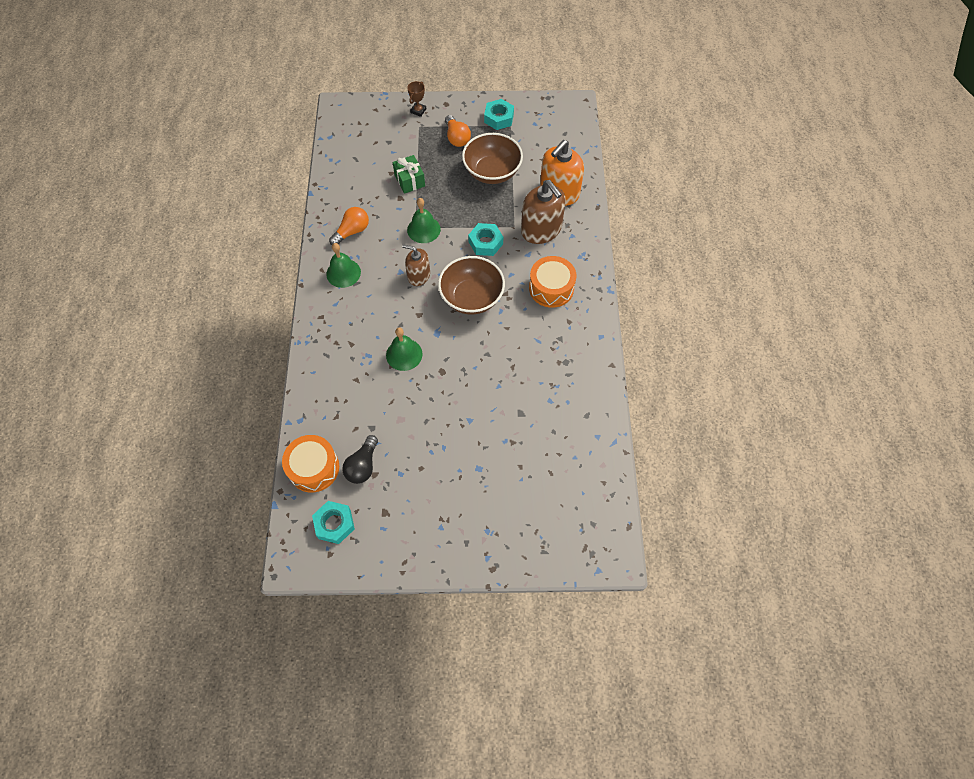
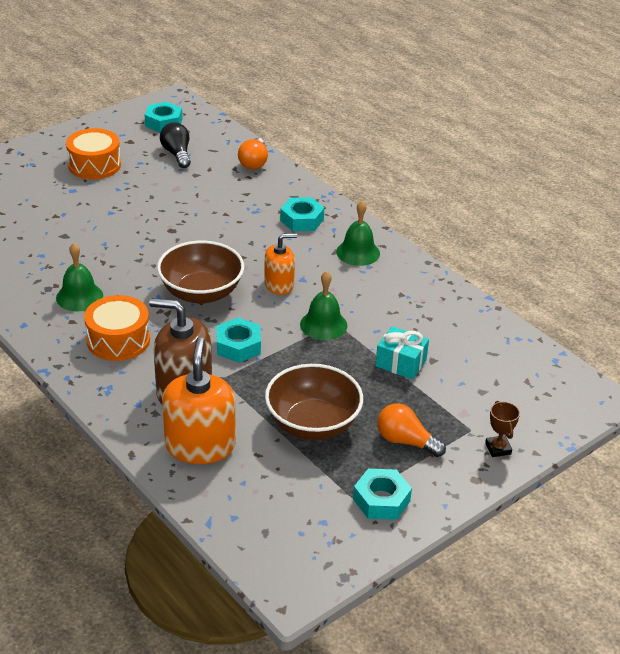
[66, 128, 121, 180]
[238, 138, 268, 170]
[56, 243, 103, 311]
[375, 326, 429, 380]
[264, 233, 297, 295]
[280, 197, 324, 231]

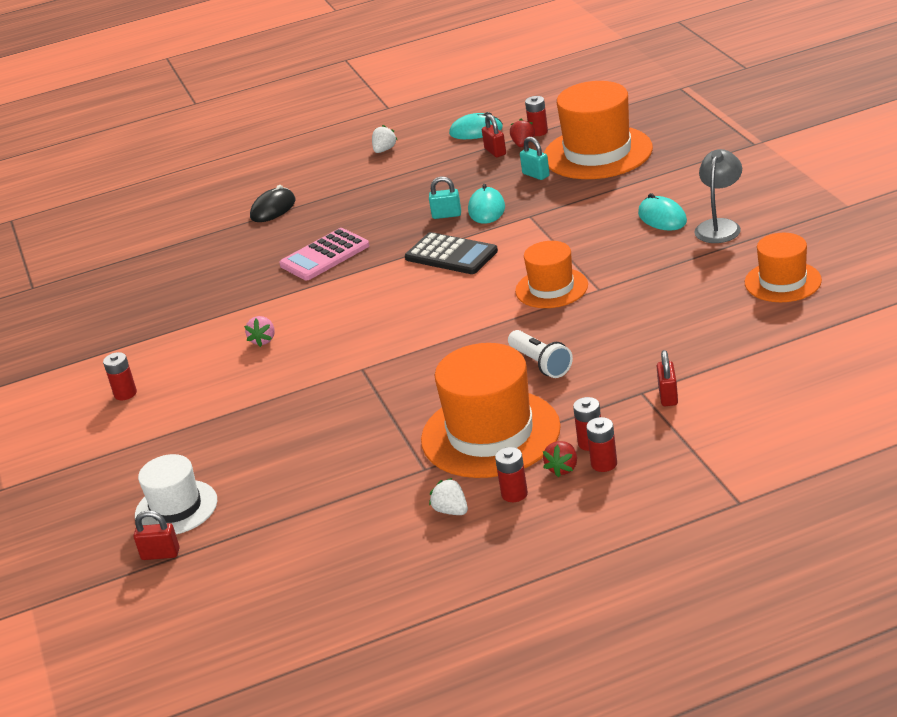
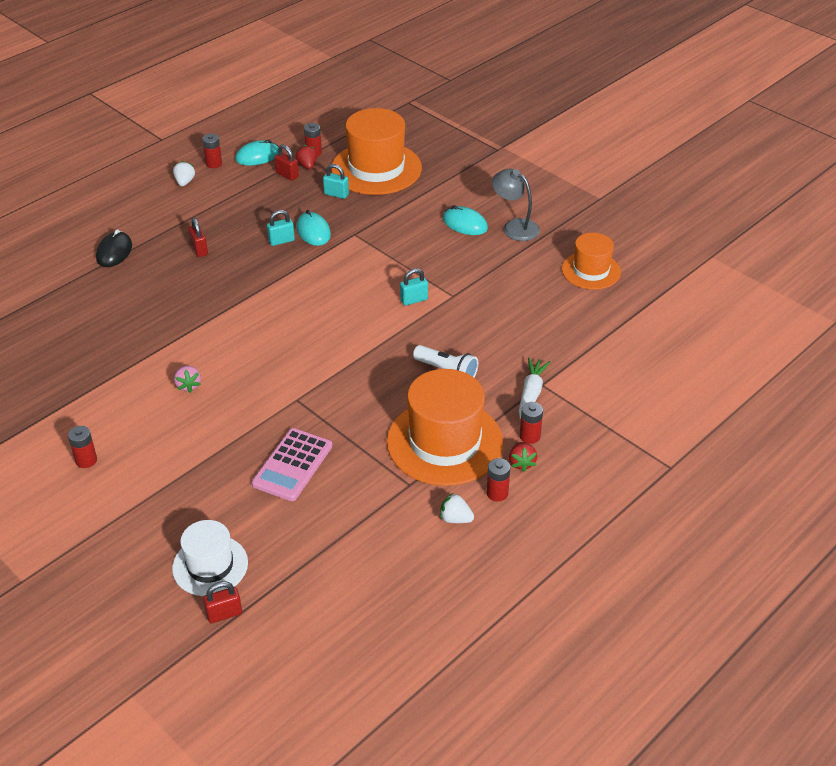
[252, 428, 332, 501]
[405, 232, 498, 274] (first image)
[400, 268, 428, 306]
[202, 134, 222, 168]
[188, 218, 208, 257]
[492, 169, 540, 241]
[519, 357, 550, 419]

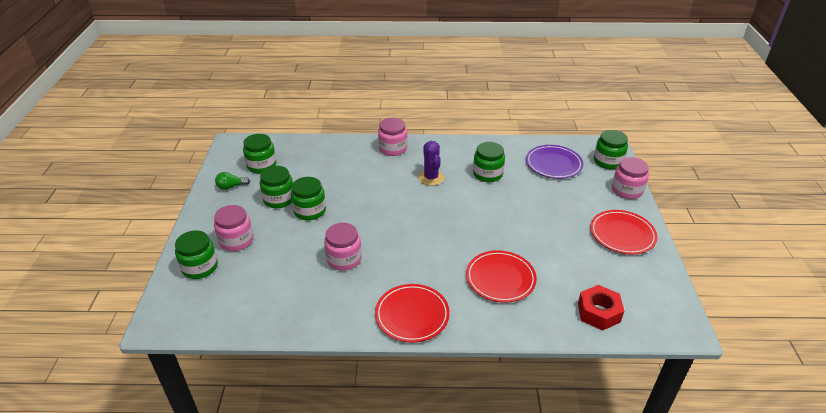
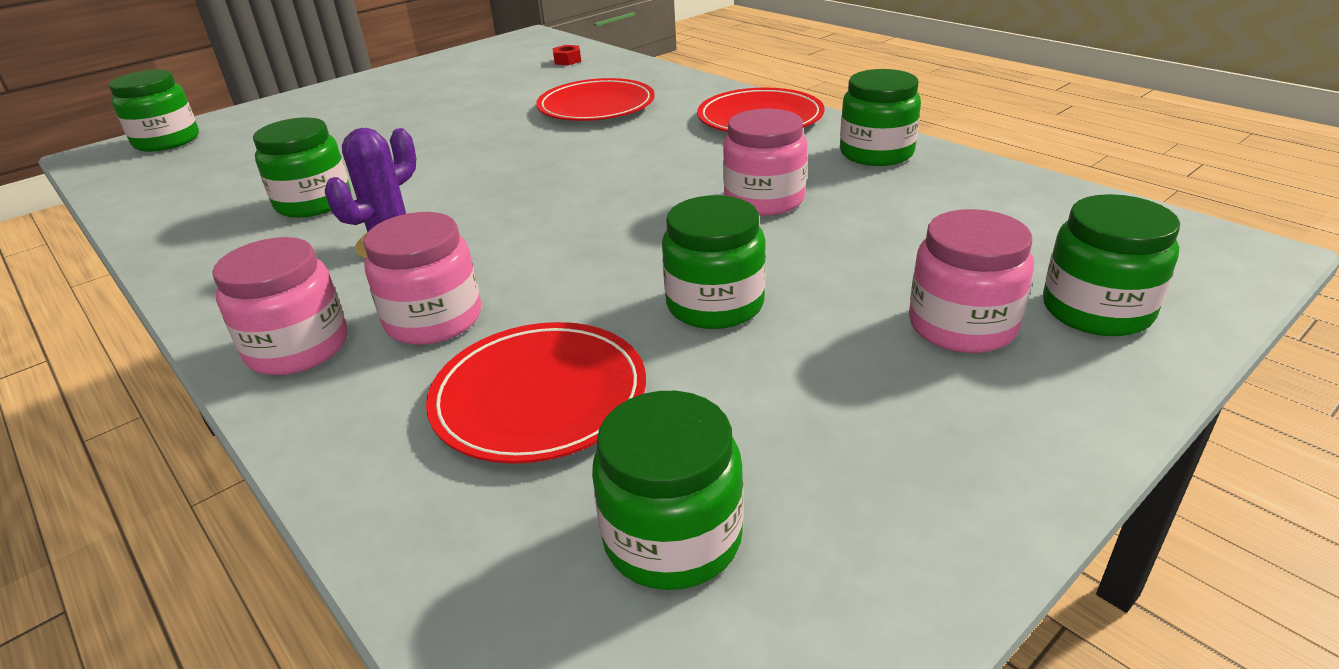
[215, 172, 250, 190] (first image)
[840, 69, 921, 166]
[526, 145, 583, 179] (first image)
[553, 45, 581, 65]
[426, 322, 646, 464]
[363, 212, 481, 345]

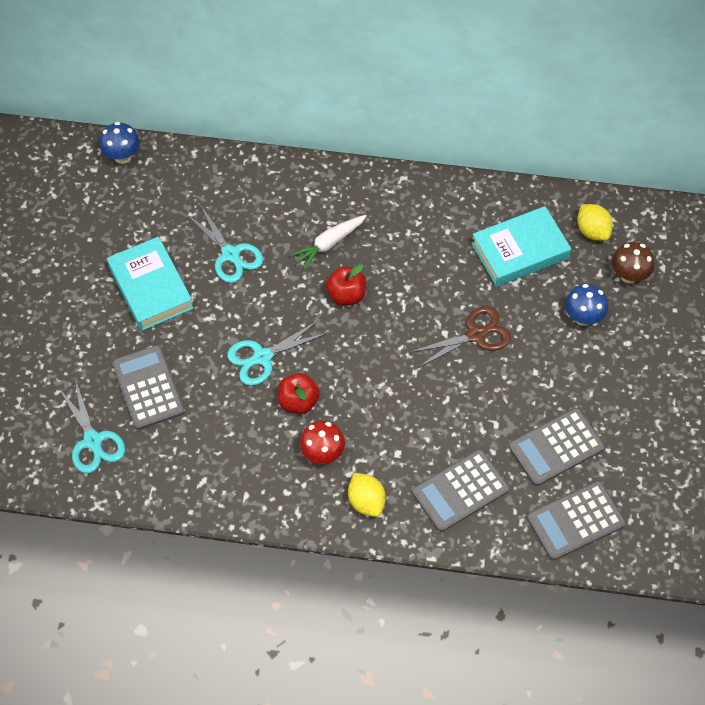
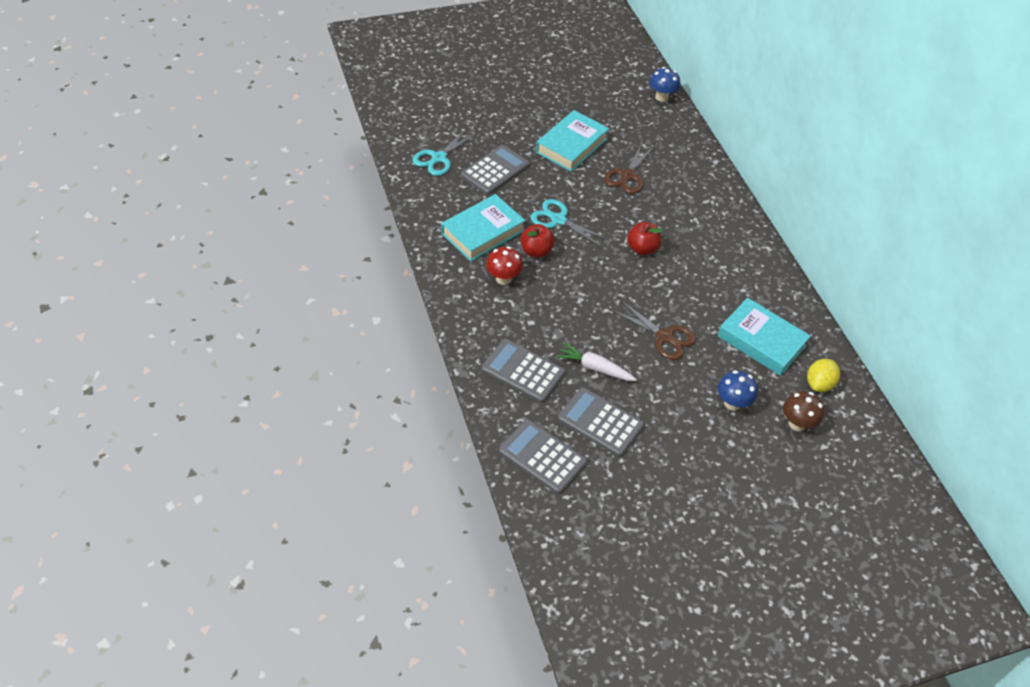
[604, 143, 654, 194]
[556, 342, 637, 381]
[348, 473, 386, 517] (first image)
[441, 194, 525, 261]

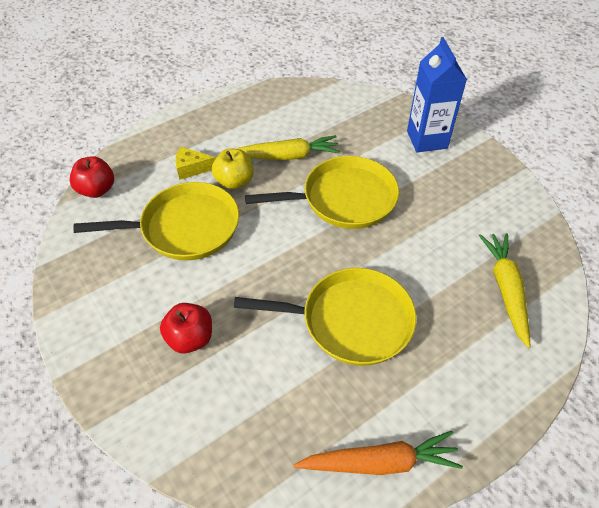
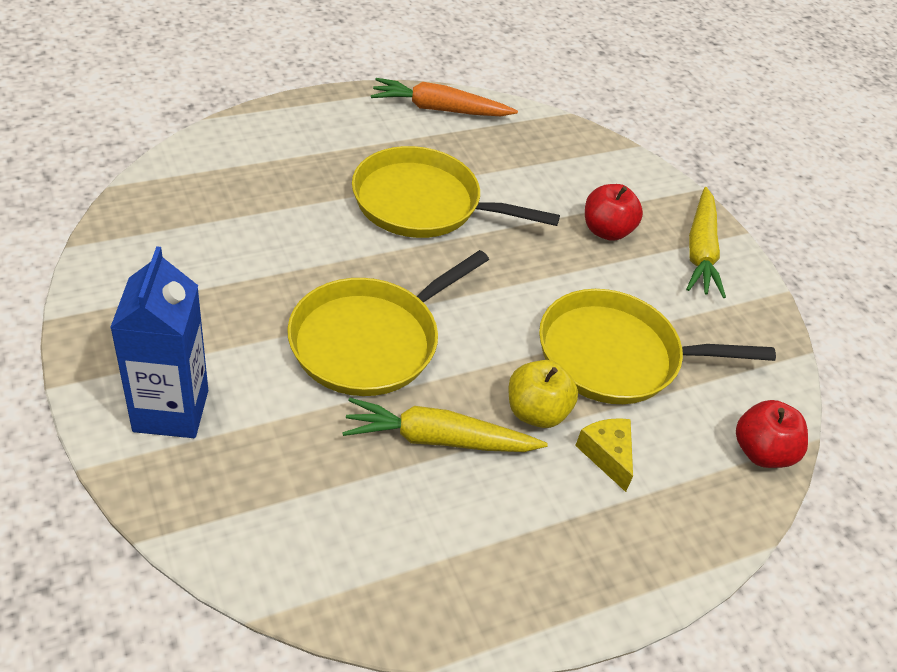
[575, 418, 633, 492]
[287, 250, 489, 396]
[686, 187, 726, 298]

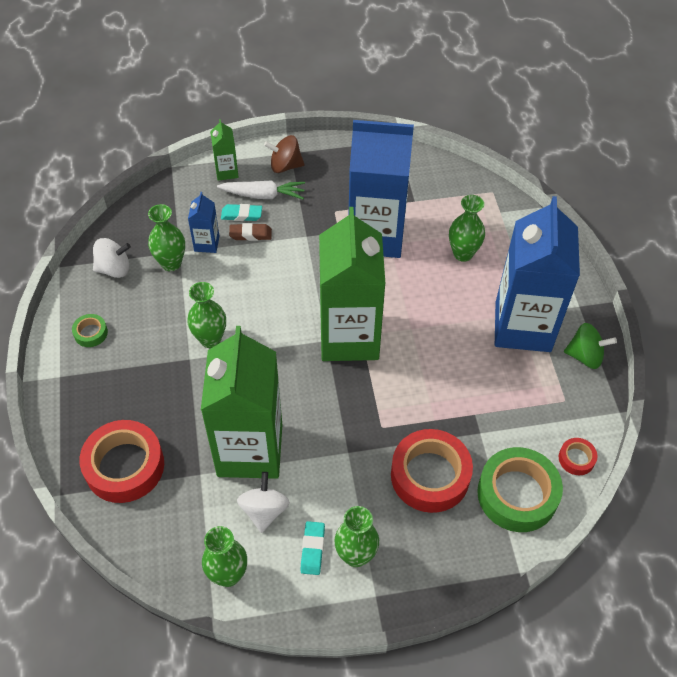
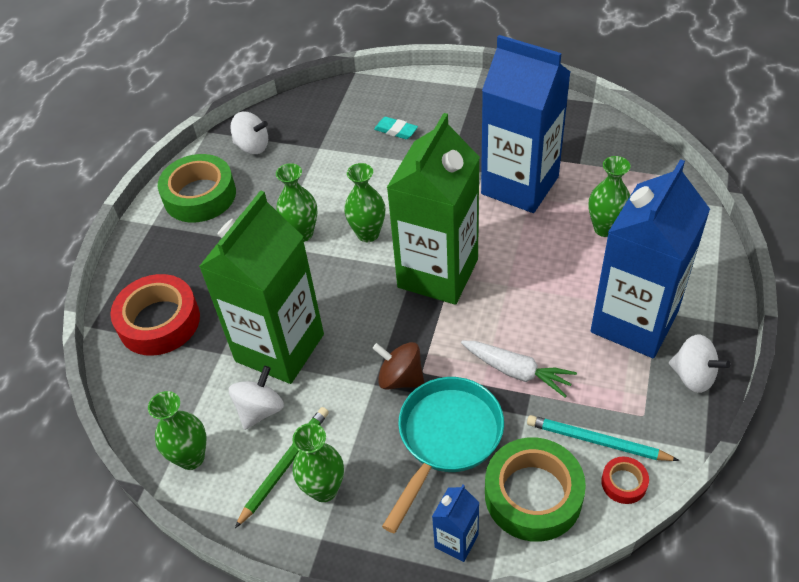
[158, 154, 236, 222]
[344, 163, 385, 242]
[432, 484, 480, 562]
[210, 119, 239, 181] (first image)
[461, 341, 577, 398]
[229, 223, 272, 241] (first image)
[372, 342, 424, 390]
[235, 407, 329, 528]
[382, 377, 504, 533]
[669, 334, 730, 393]
[527, 415, 679, 461]

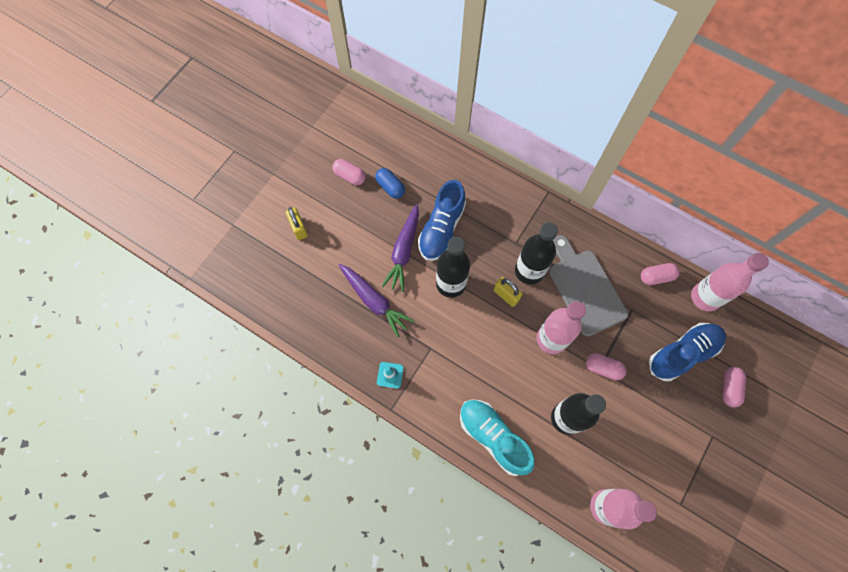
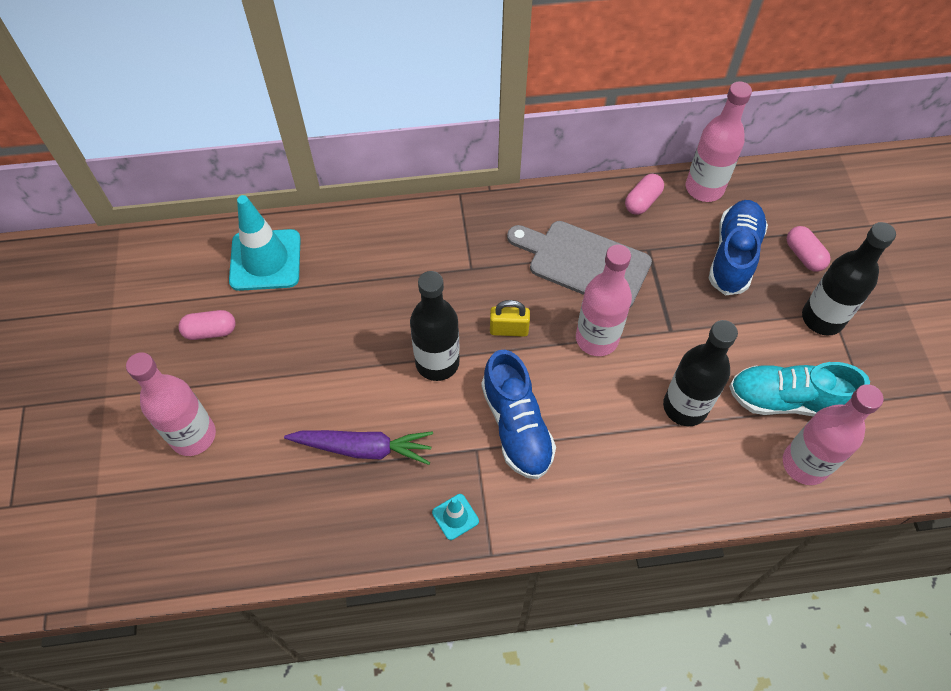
[126, 352, 216, 456]
[375, 168, 405, 199] (first image)
[381, 204, 419, 292] (first image)
[481, 350, 556, 479]
[729, 362, 870, 416]
[802, 222, 896, 336]
[586, 353, 626, 380] (first image)
[229, 195, 301, 291]

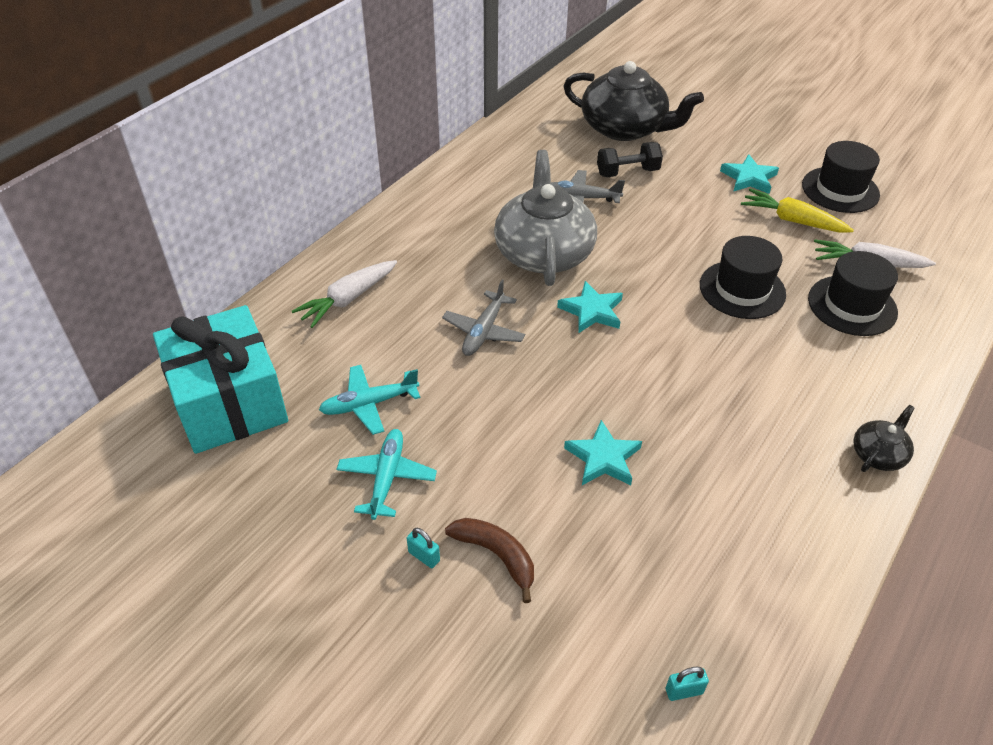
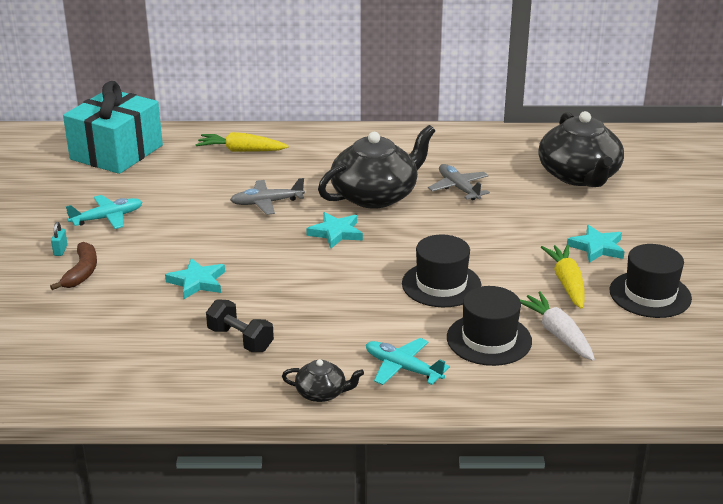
[196, 132, 288, 152]
[366, 338, 450, 385]
[318, 125, 435, 209]
[206, 299, 274, 352]
[665, 666, 709, 701] (first image)

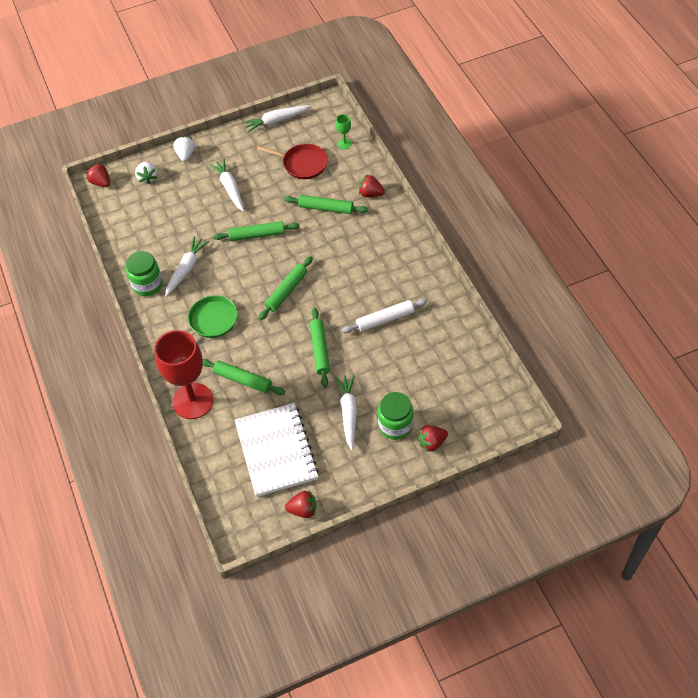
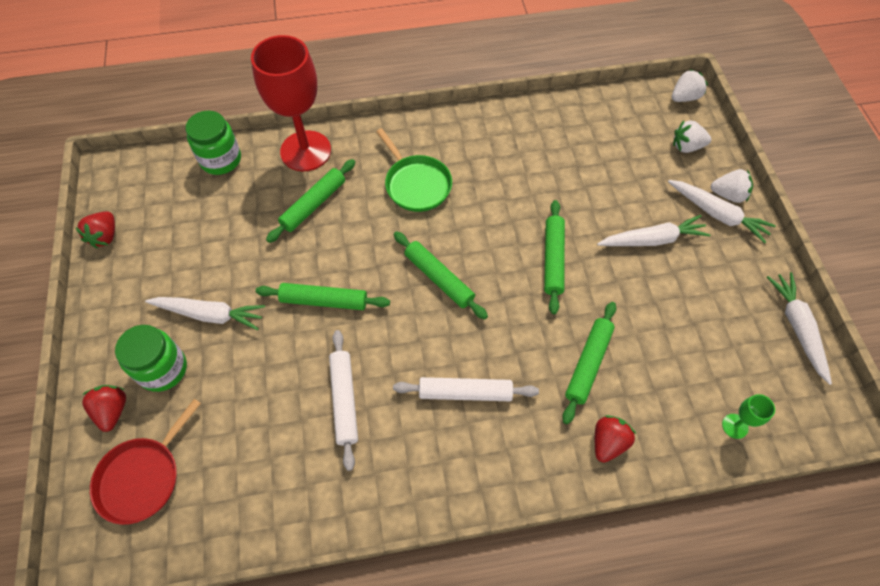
[672, 69, 708, 102]
[186, 110, 241, 175]
[668, 180, 776, 243]
[234, 403, 319, 497] (first image)
[90, 399, 201, 525]
[393, 377, 539, 401]

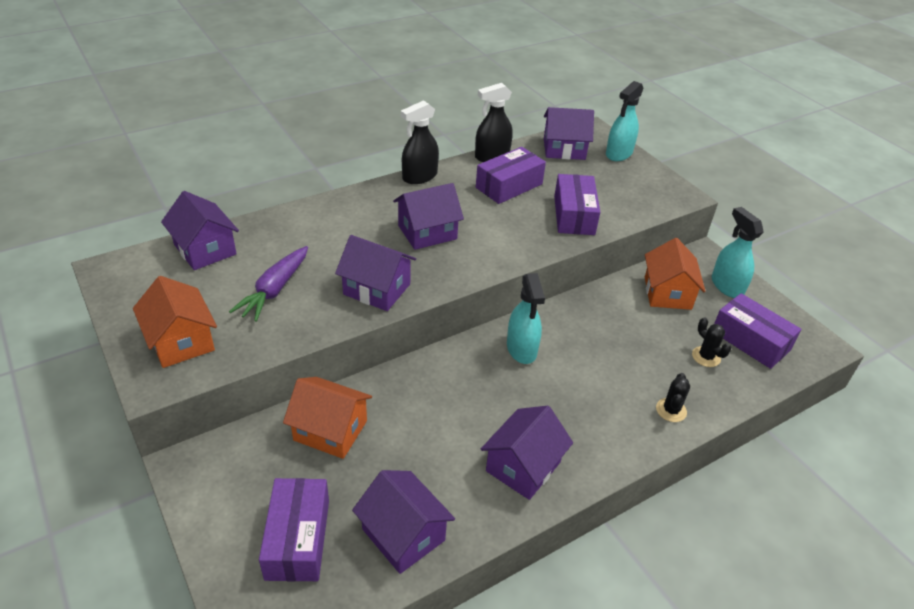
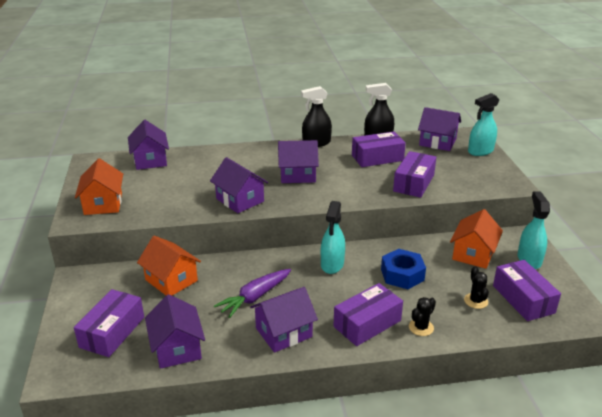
[214, 269, 291, 318]
[333, 283, 403, 346]
[381, 249, 426, 289]

